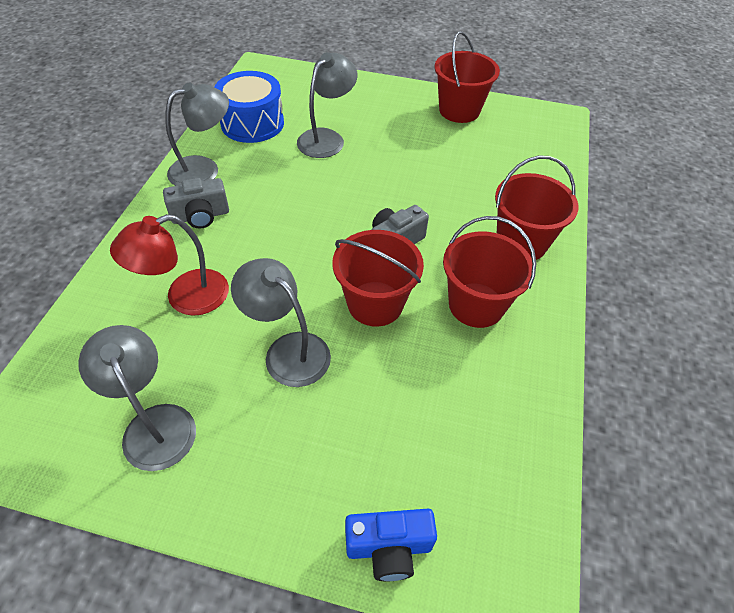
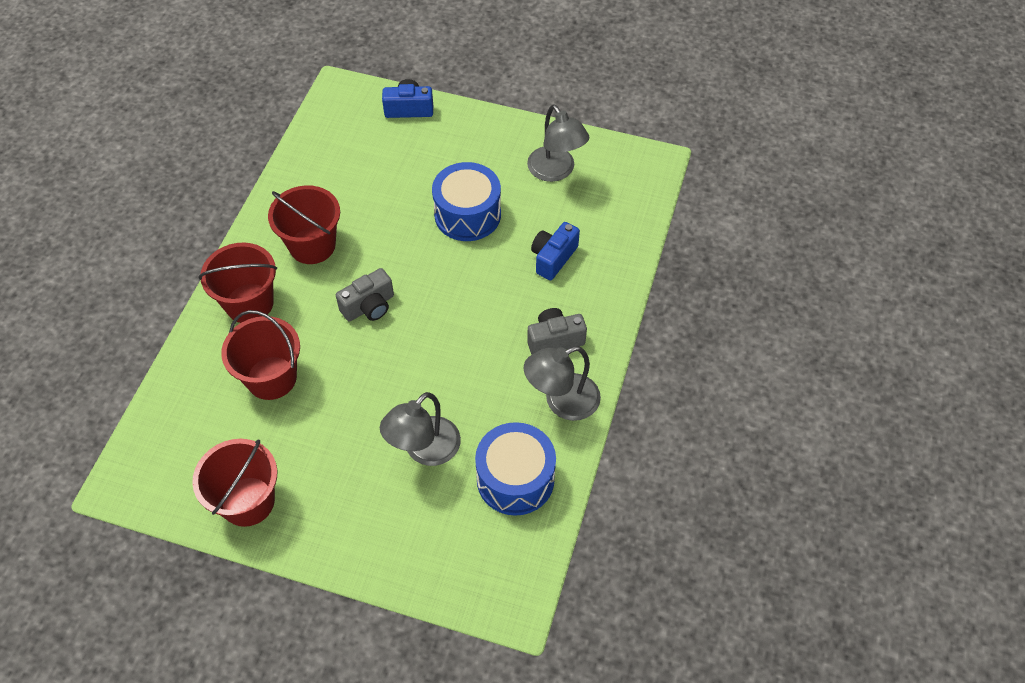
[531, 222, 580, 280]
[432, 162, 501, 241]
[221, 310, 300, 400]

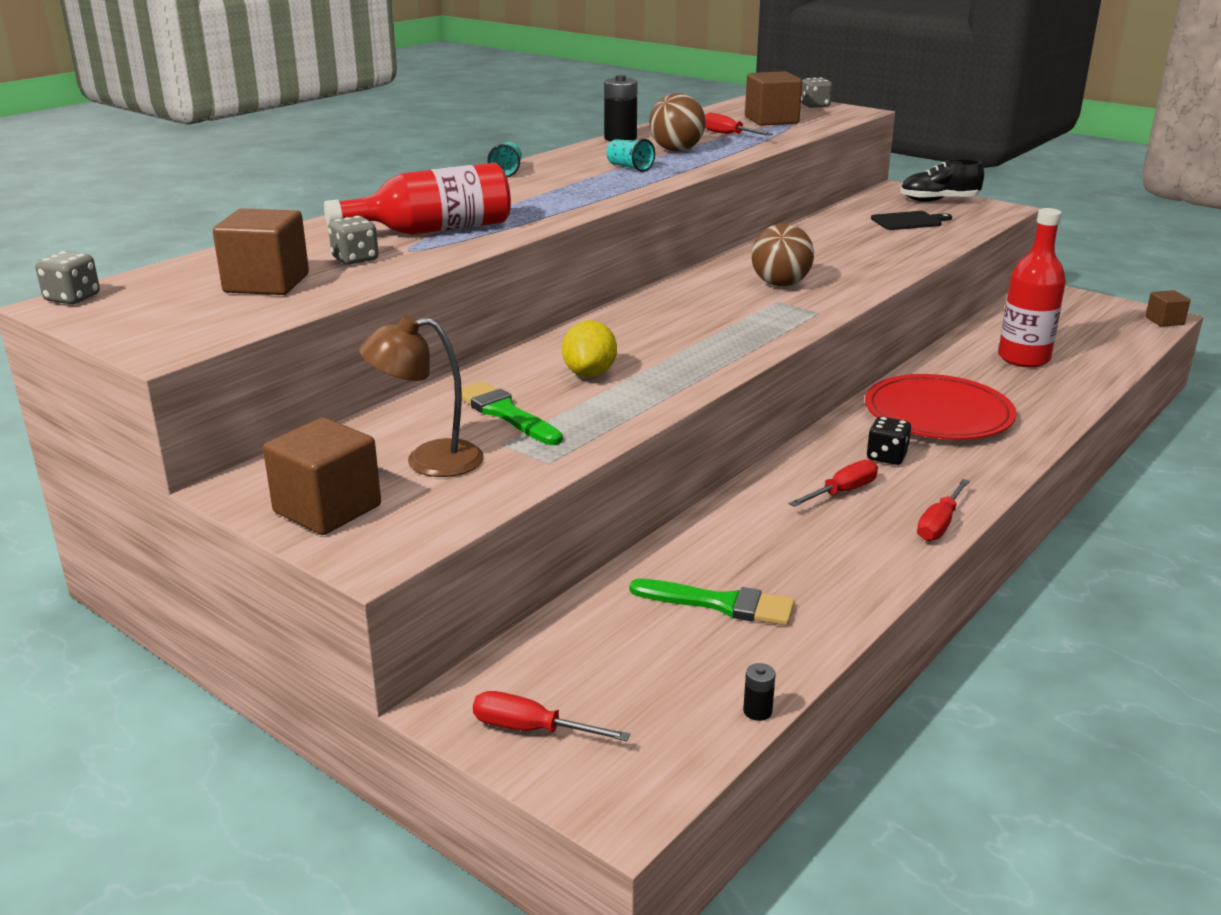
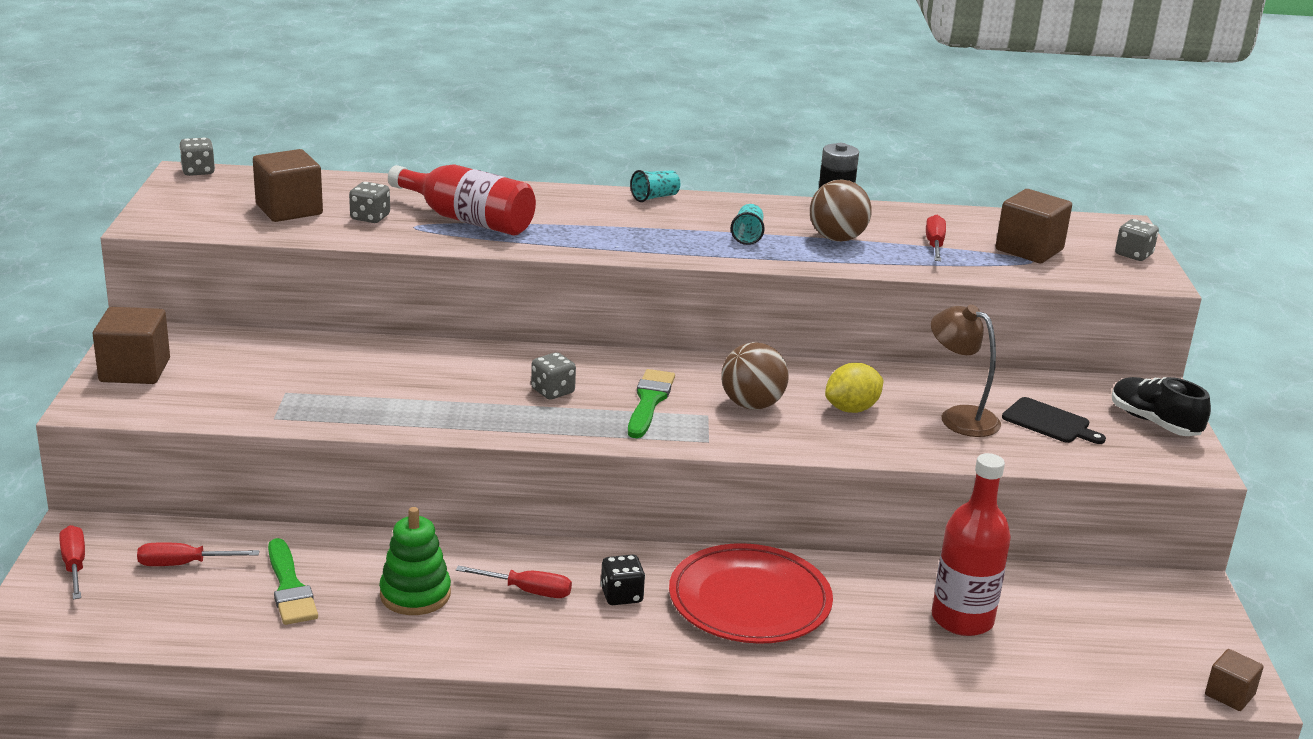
[931, 304, 1001, 437]
[628, 369, 675, 438]
[825, 363, 884, 413]
[743, 663, 776, 721] (first image)
[137, 542, 259, 566]
[379, 507, 451, 615]
[531, 352, 576, 399]

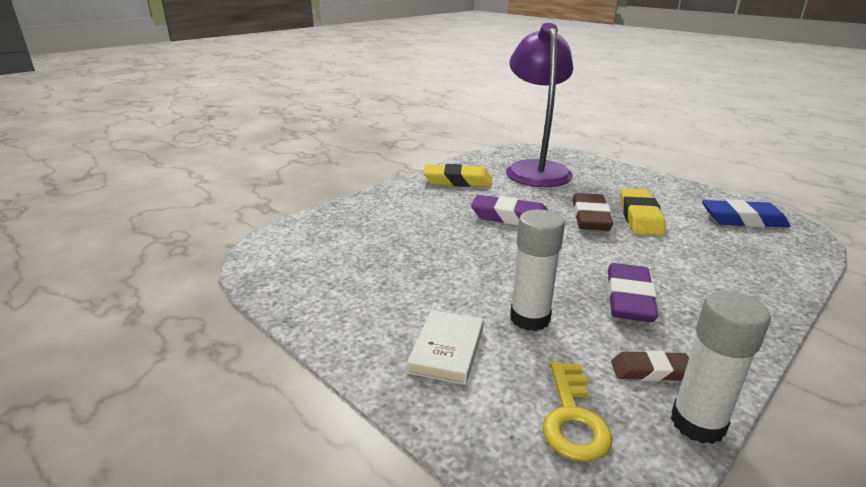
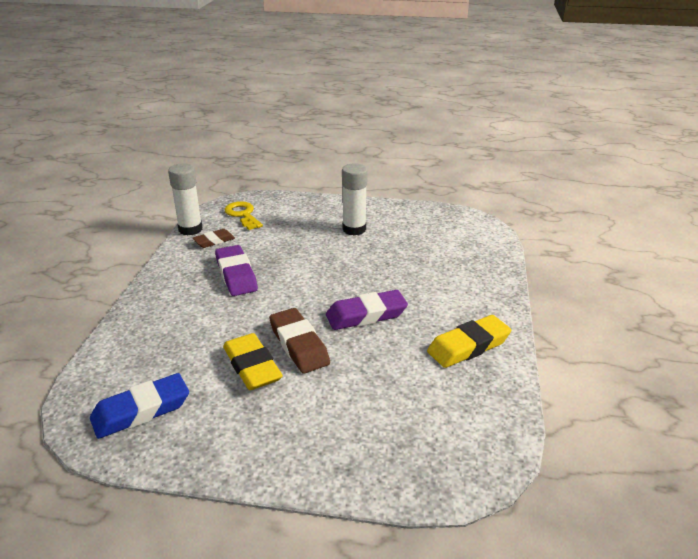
[407, 310, 484, 385] (first image)
[506, 23, 573, 187] (first image)
[342, 164, 368, 235]

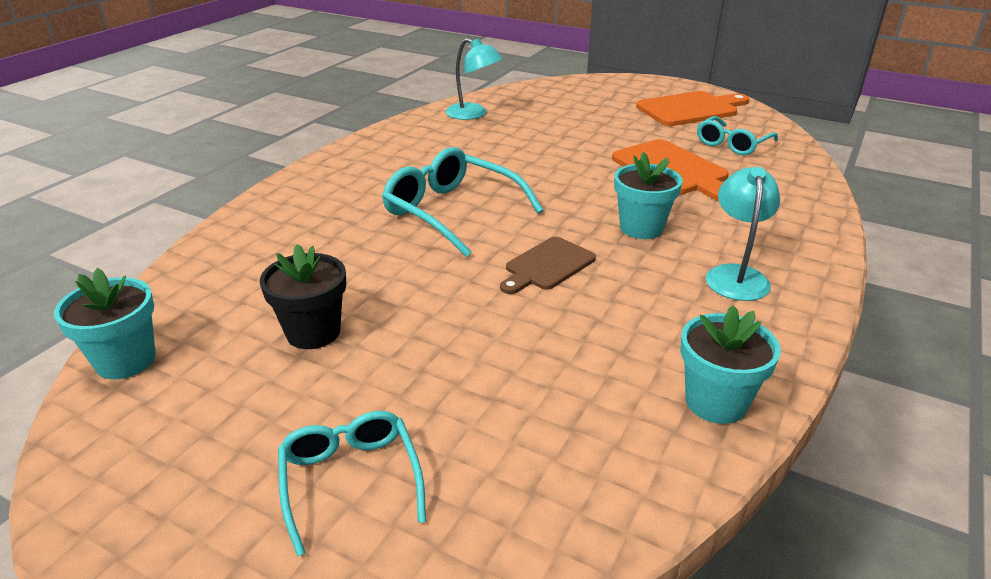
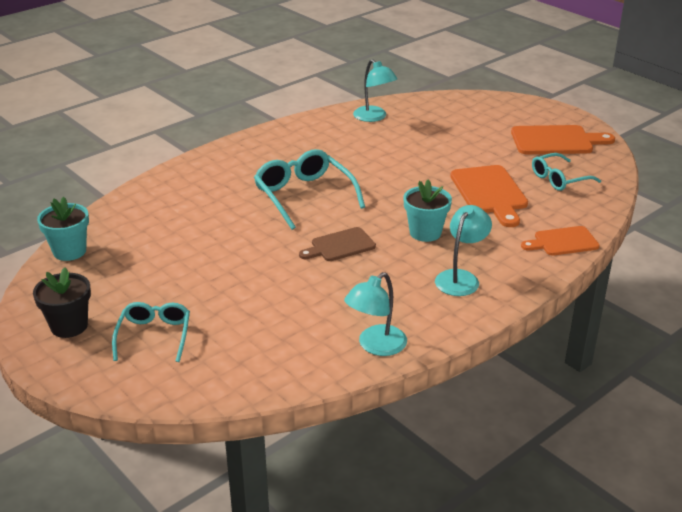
[33, 267, 91, 338]
[344, 272, 407, 356]
[521, 226, 600, 256]

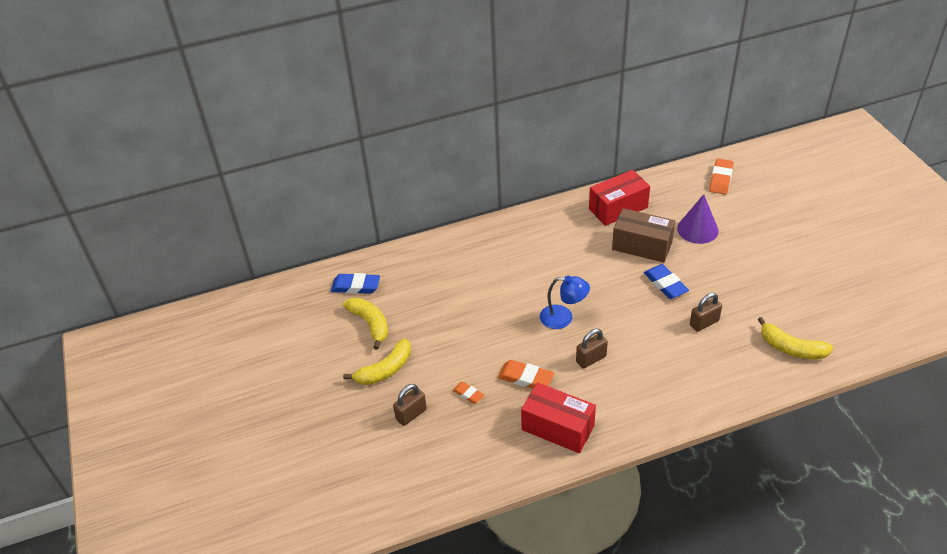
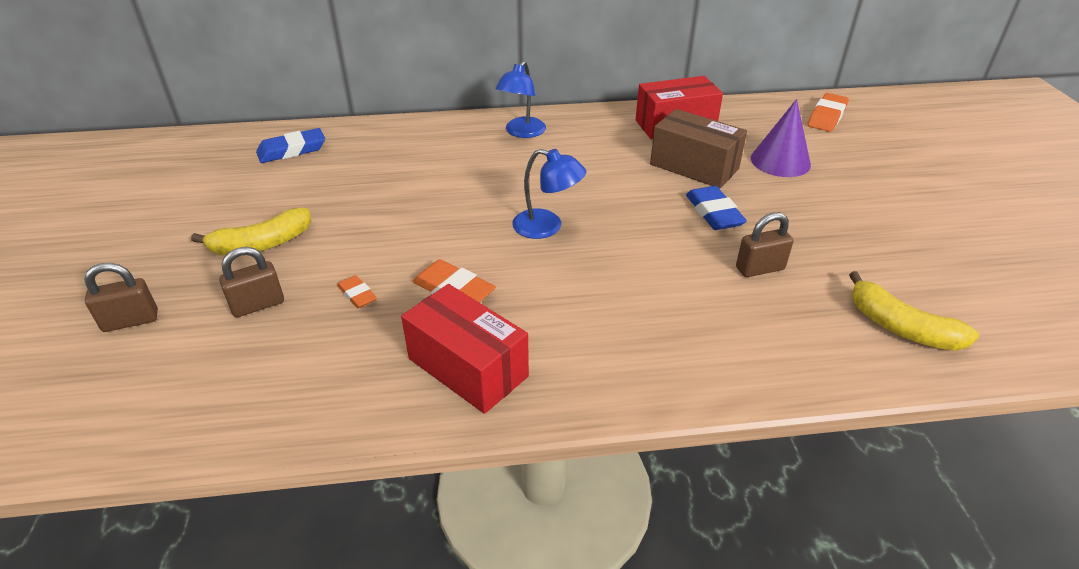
[256, 128, 325, 163]
[343, 297, 388, 350] (first image)
[84, 263, 158, 332]
[495, 61, 546, 138]

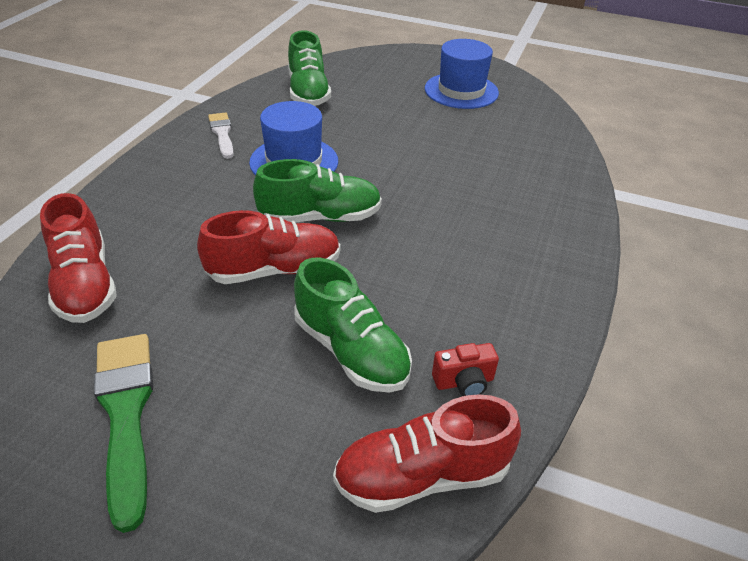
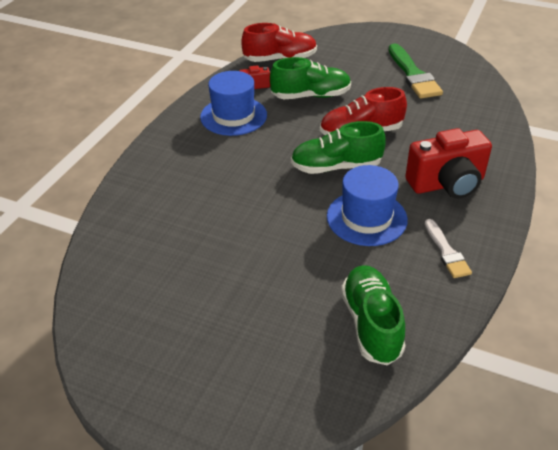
[40, 193, 117, 323] (first image)
[270, 57, 351, 99]
[200, 71, 267, 136]
[405, 128, 492, 198]

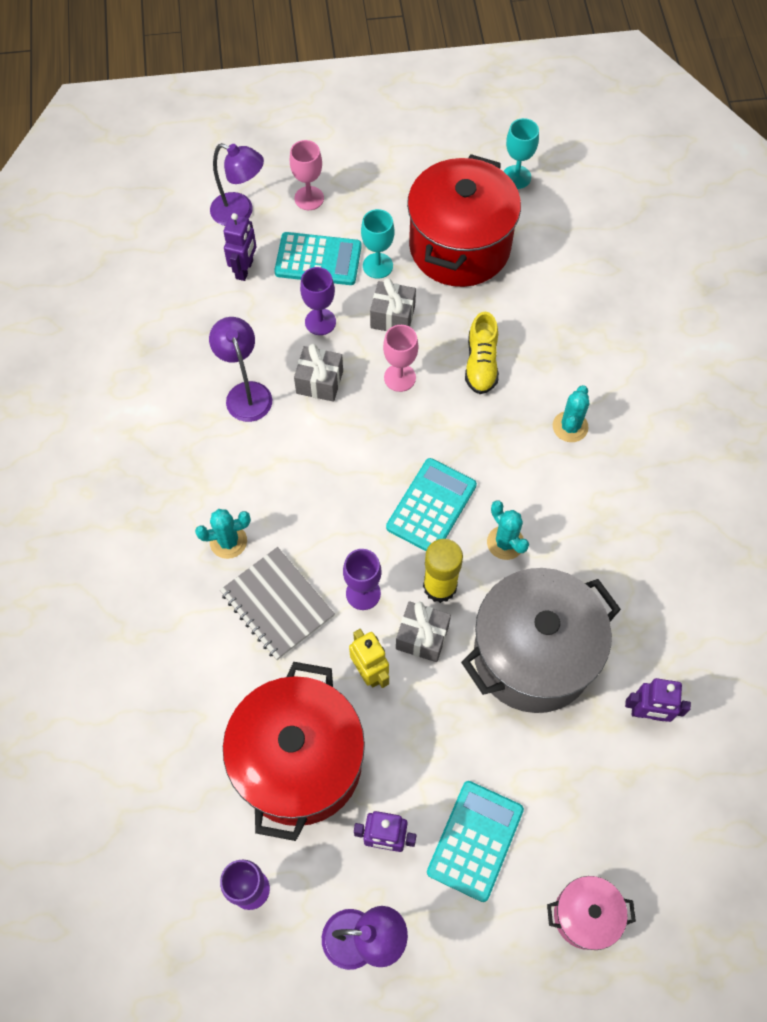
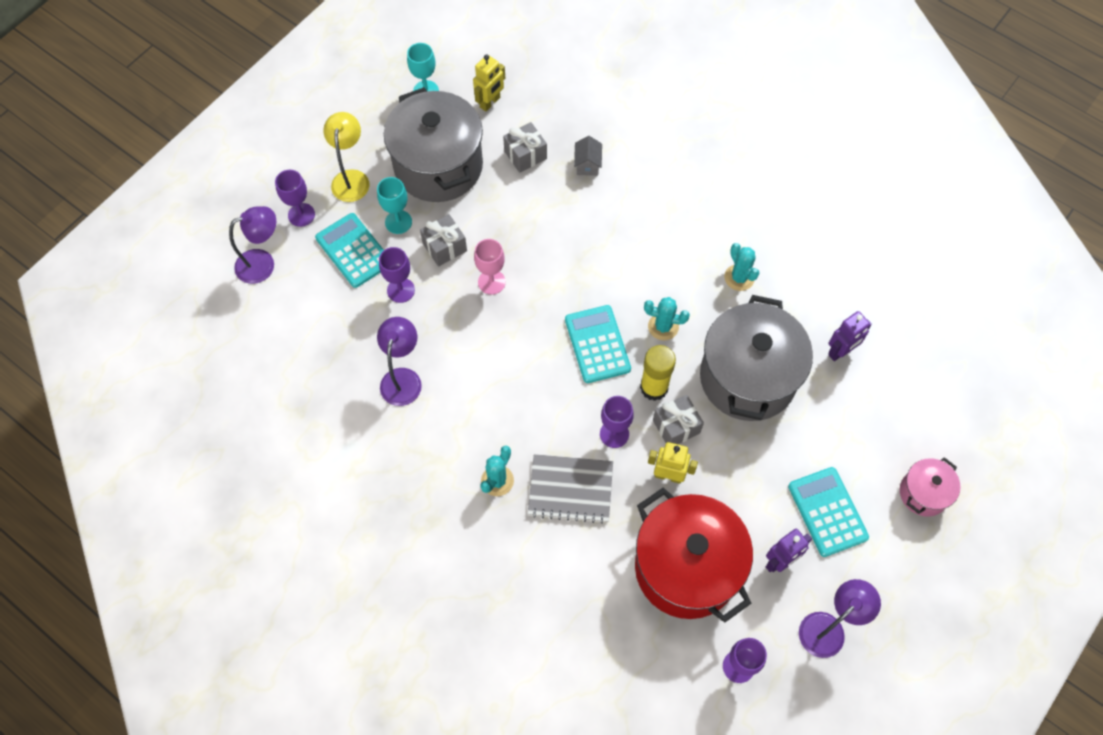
[377, 317, 422, 406]
[224, 213, 257, 281] (first image)
[315, 213, 384, 288]
[275, 170, 315, 227]
[503, 122, 547, 173]
[384, 87, 483, 202]
[465, 312, 499, 394] (first image)
[724, 243, 759, 291]
[323, 112, 369, 202]
[473, 54, 505, 111]
[574, 136, 602, 176]

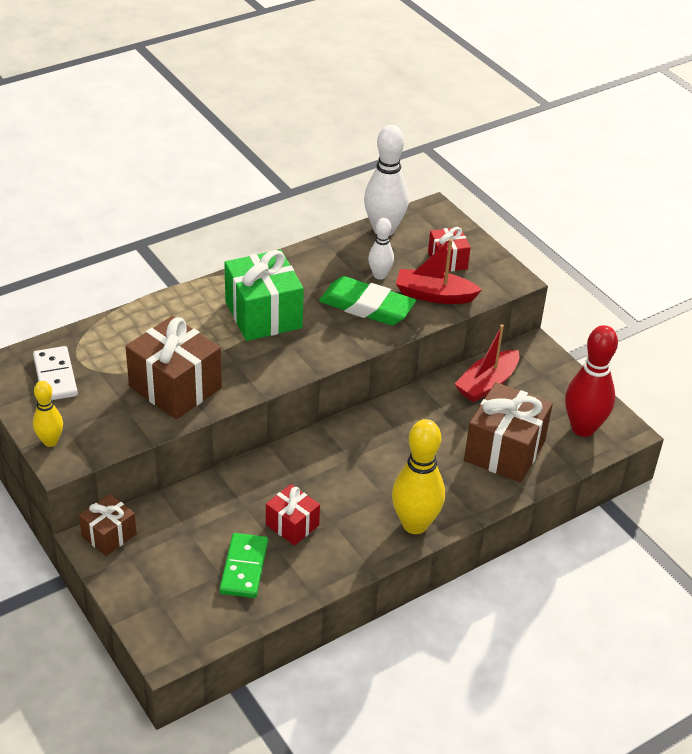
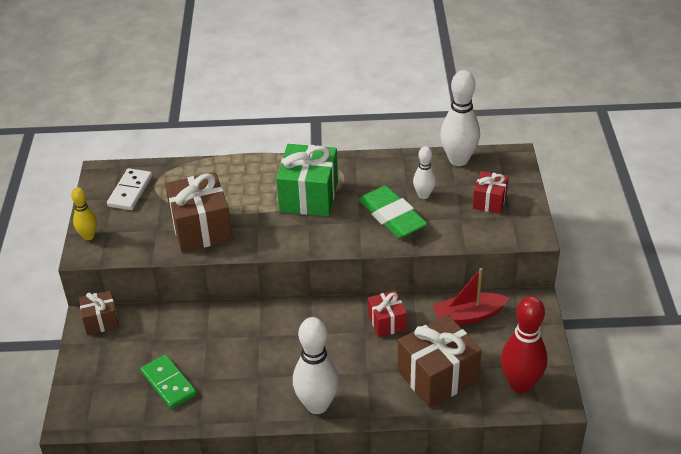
[141, 354, 197, 409]
[368, 291, 407, 337]
[293, 317, 339, 414]
[396, 239, 482, 304] (first image)

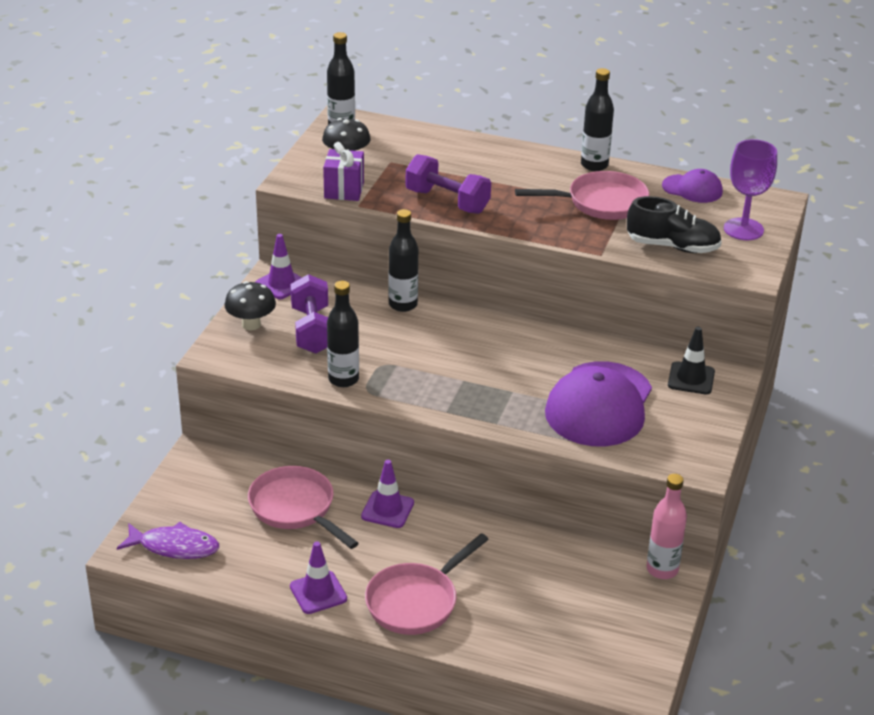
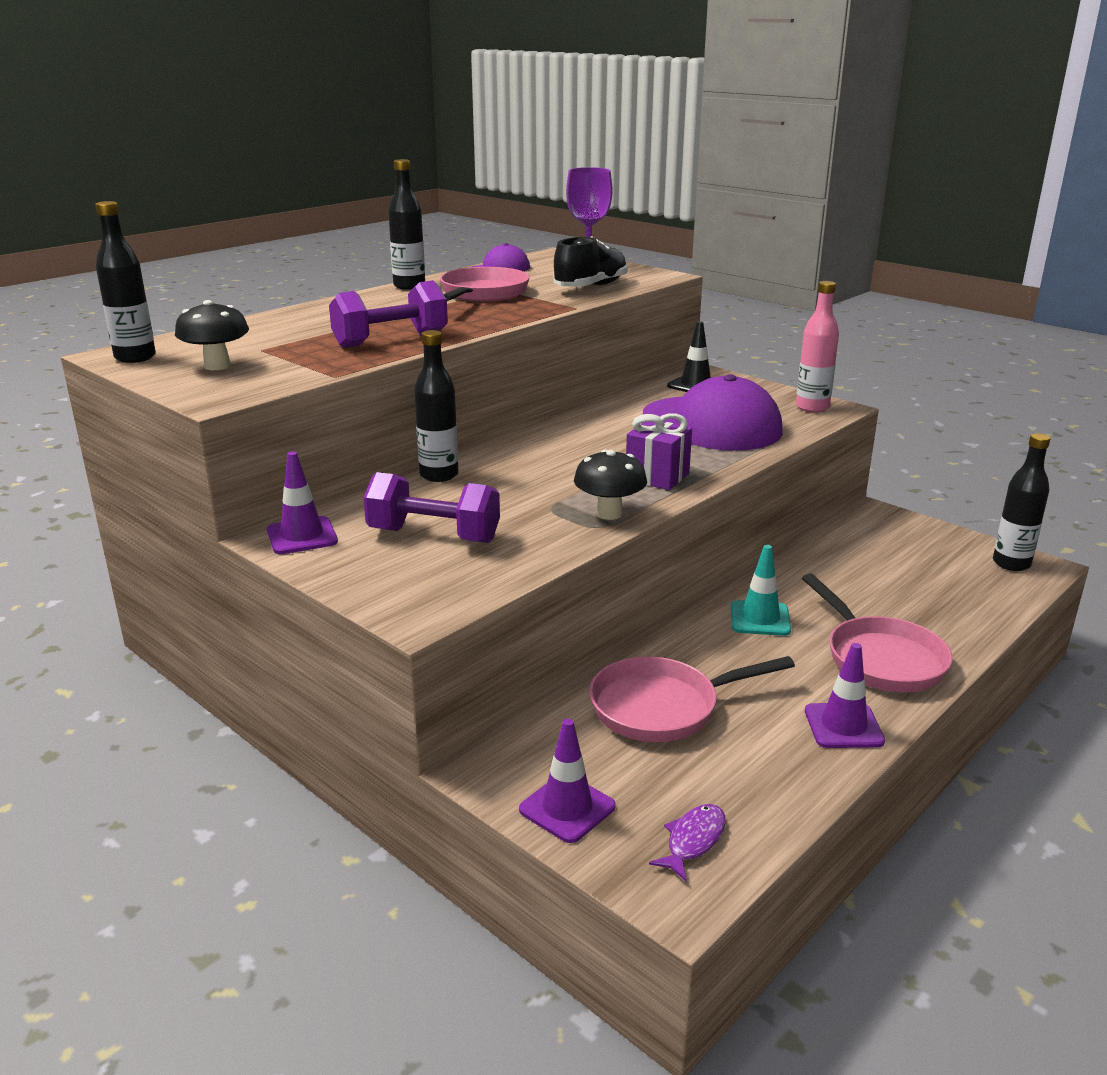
[649, 804, 726, 881]
[574, 450, 647, 520]
[626, 413, 692, 490]
[993, 433, 1051, 571]
[519, 719, 616, 843]
[796, 281, 839, 413]
[731, 545, 791, 636]

